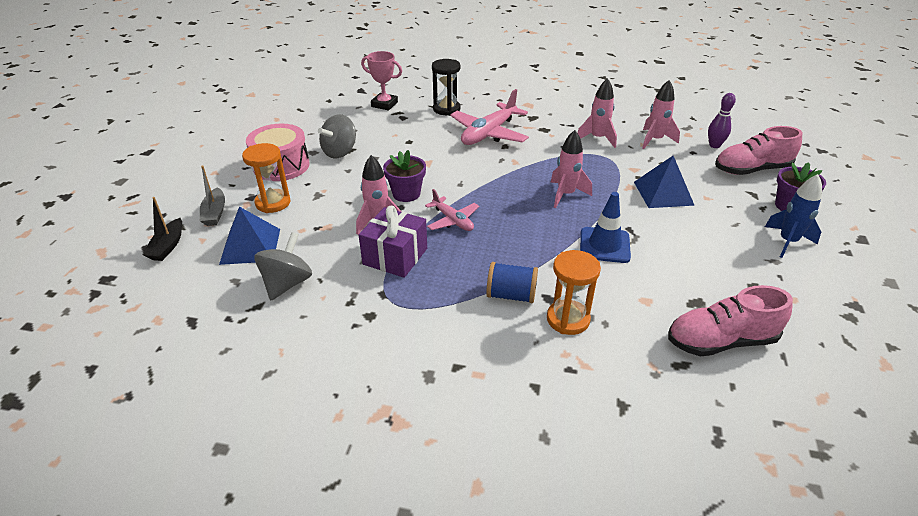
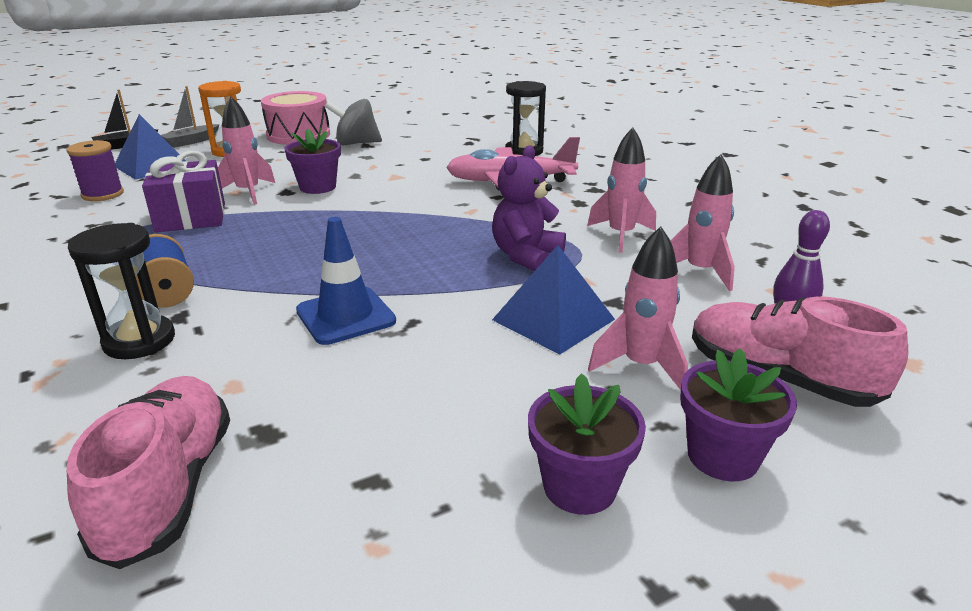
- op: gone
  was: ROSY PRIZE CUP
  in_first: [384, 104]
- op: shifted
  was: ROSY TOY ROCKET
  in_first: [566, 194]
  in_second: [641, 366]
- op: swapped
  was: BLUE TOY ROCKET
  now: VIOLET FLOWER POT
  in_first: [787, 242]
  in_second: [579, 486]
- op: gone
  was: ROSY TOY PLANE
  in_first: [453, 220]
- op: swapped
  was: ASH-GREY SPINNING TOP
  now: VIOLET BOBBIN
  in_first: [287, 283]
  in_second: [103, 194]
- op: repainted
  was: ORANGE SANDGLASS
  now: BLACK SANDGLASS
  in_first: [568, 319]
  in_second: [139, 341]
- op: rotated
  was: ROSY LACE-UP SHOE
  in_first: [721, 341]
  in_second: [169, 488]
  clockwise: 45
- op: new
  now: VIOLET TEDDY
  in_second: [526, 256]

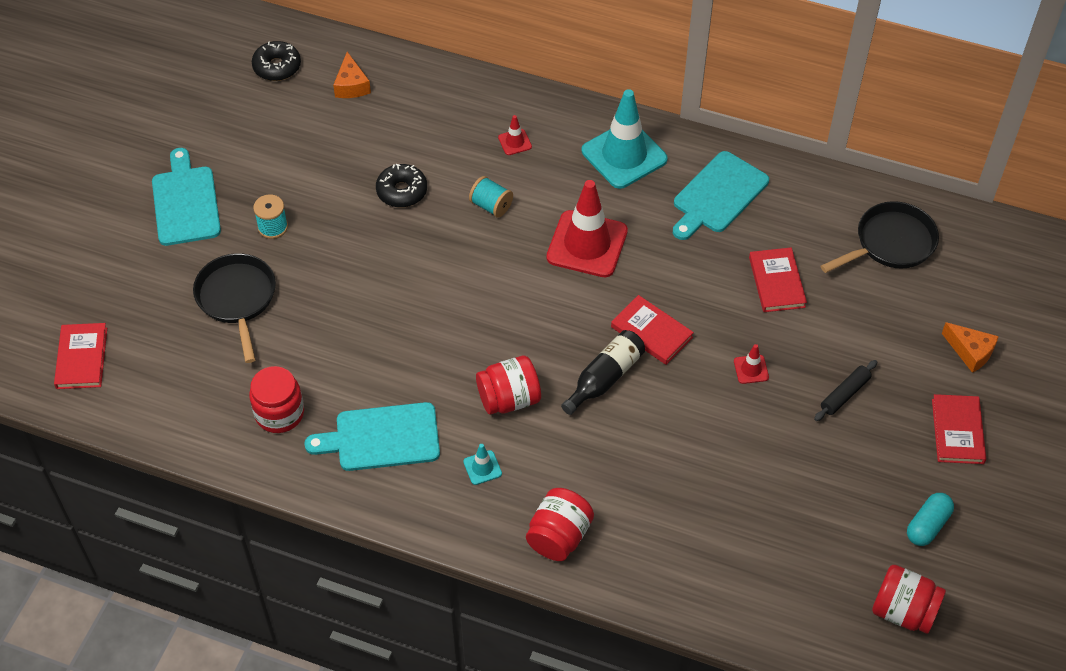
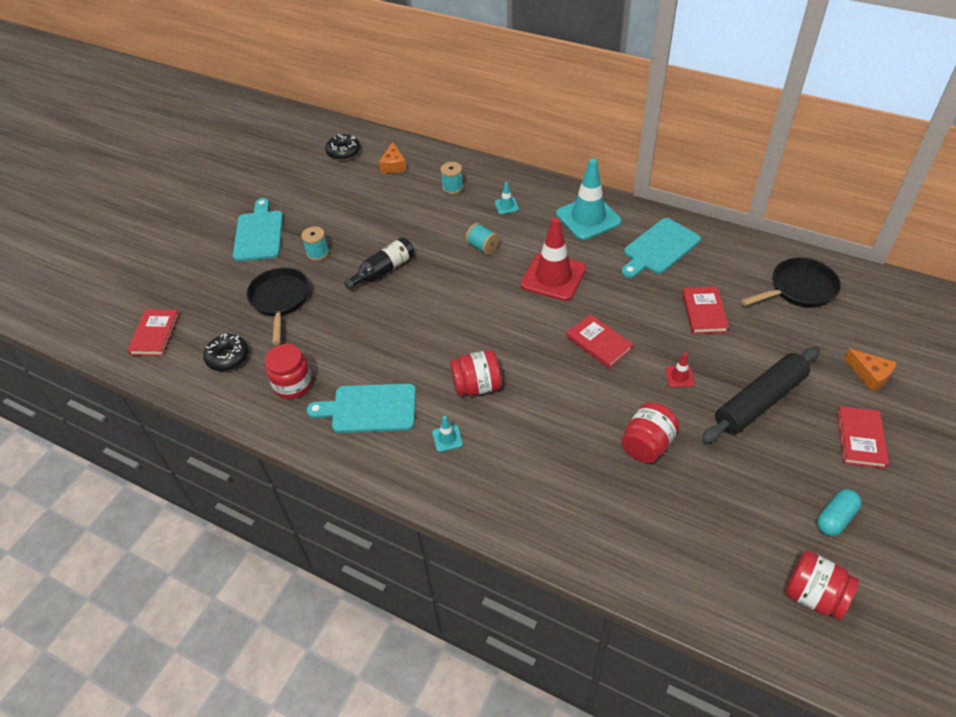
- op: repainted
  was: SCARLET SAFETY CONE
  now: TURQUOISE SAFETY CONE
  in_first: [515, 142]
  in_second: [506, 206]
- op: shifted
  was: BLACK DONUT
  in_first: [402, 191]
  in_second: [228, 357]
- op: shifted
  was: BLACK DRINK BOTTLE
  in_first: [605, 378]
  in_second: [383, 271]
- op: scaled
  was: BLACK ROLLING PIN
  in_first: [845, 394]
  in_second: [759, 401]
  ratio: 2.09
- op: shifted
  was: SCARLET JAM JAR
  in_first: [559, 536]
  in_second: [647, 444]
- op: new
  now: TURQUOISE BOBBIN
  in_second: [452, 187]

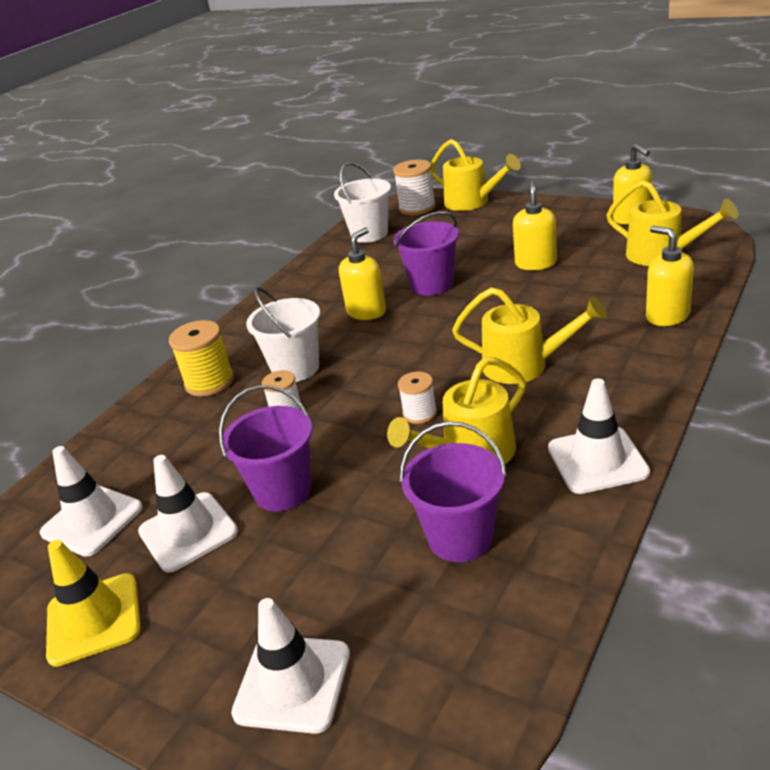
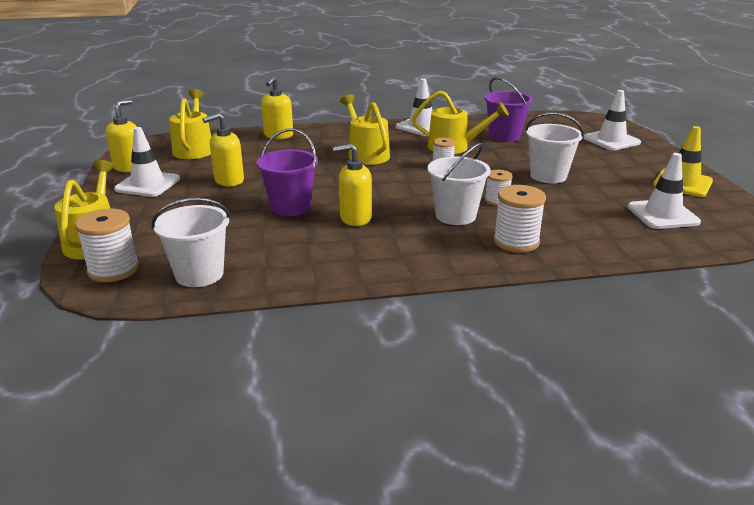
- op: repainted
  was: BRIGHT YELLOW BOBBIN
  now: SNOW-WHITE BOBBIN
  in_first: [209, 382]
  in_second: [516, 242]
- op: repainted
  was: VIOLET BUCKET
  now: SNOW-WHITE BUCKET
  in_first: [283, 491]
  in_second: [548, 176]
- op: shifted
  was: SNOW-WHITE SAFETY CONE
  in_first: [188, 532]
  in_second: [148, 184]

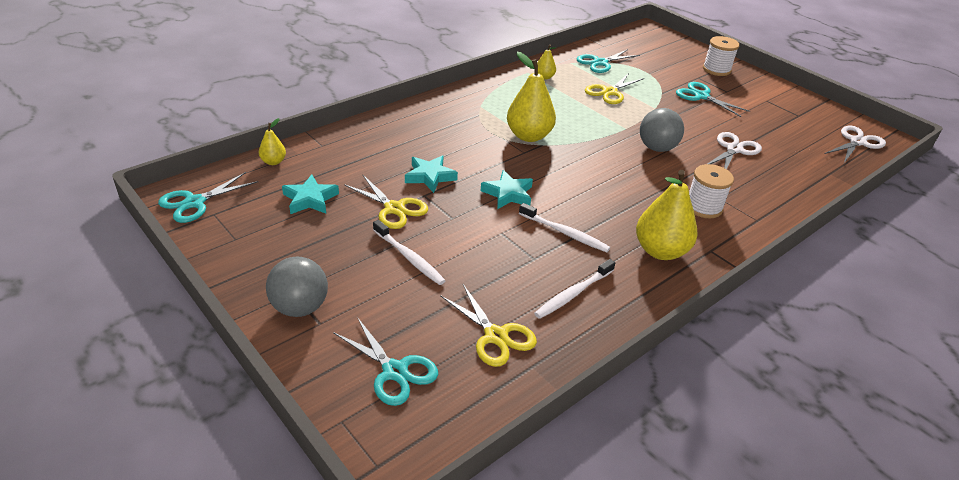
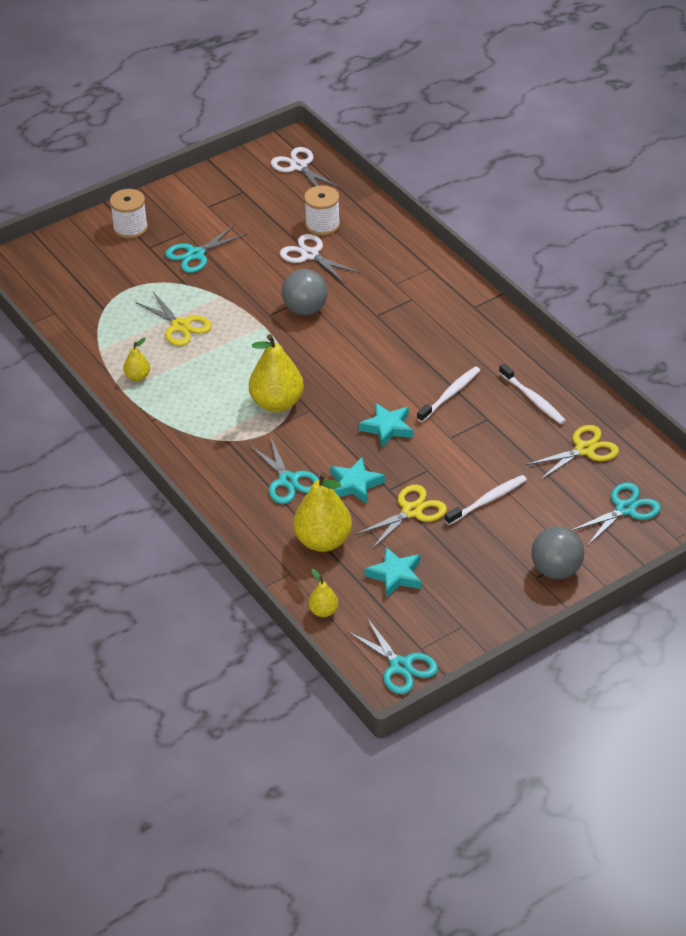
- op: shifted
  was: TURQUOISE SCISSORS
  in_first: [600, 63]
  in_second: [288, 480]
- op: shifted
  was: SNOW-WHITE BOBBIN
  in_first: [703, 207]
  in_second: [322, 225]
- op: shifted
  was: BRIGHT YELLOW TOY PEAR
  in_first: [660, 251]
  in_second: [323, 541]

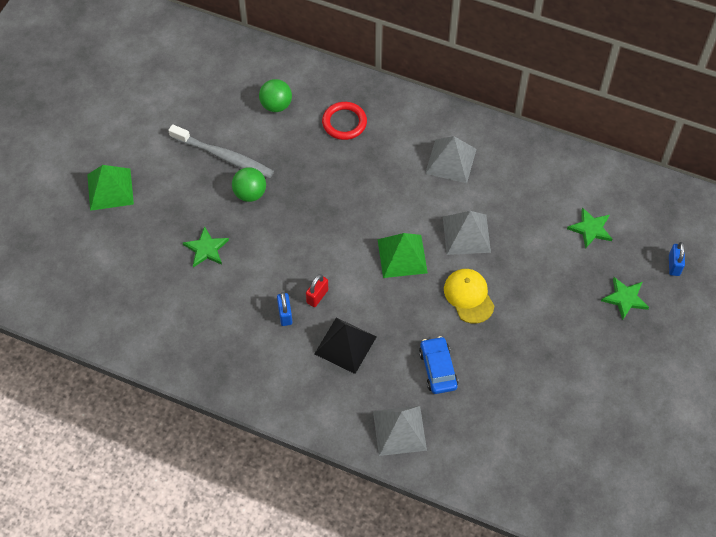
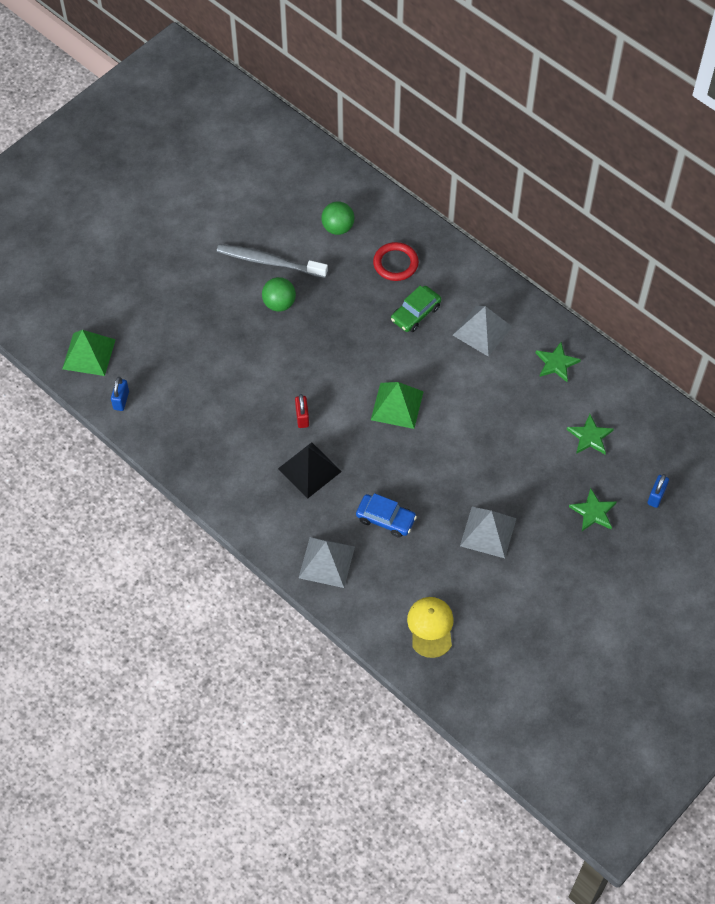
- op: rotated
  was: ASH-GREY TOOTH BRUSH
  in_first: [224, 156]
  in_second: [269, 262]
  clockwise: 150
- op: shifted
  was: EMERALD PYRAMID SHAPE
  in_first: [110, 189]
  in_second: [89, 354]
- op: shifted
  was: ASH-GREY PYRAMID SHAPE
  in_first: [466, 234]
  in_second: [488, 532]
- op: shifted
  was: EMERALD STAR SHAPE
  in_first: [206, 249]
  in_second: [556, 363]
- op: shifted
  was: BRIGHT YELLOW CAP
  in_first: [469, 296]
  in_second: [430, 627]
- op: rotated
  was: SCARLET LOCK
  in_first: [317, 296]
  in_second: [302, 417]
  clockwise: -60
- op: shifted
  was: BLUE LOCK
  in_first: [285, 314]
  in_second: [121, 400]
- op: rotated
  was: BLUE CAR
  in_first: [438, 369]
  in_second: [385, 519]
  clockwise: 105
- op: new
  now: EMERALD CAR
  in_second: [415, 313]

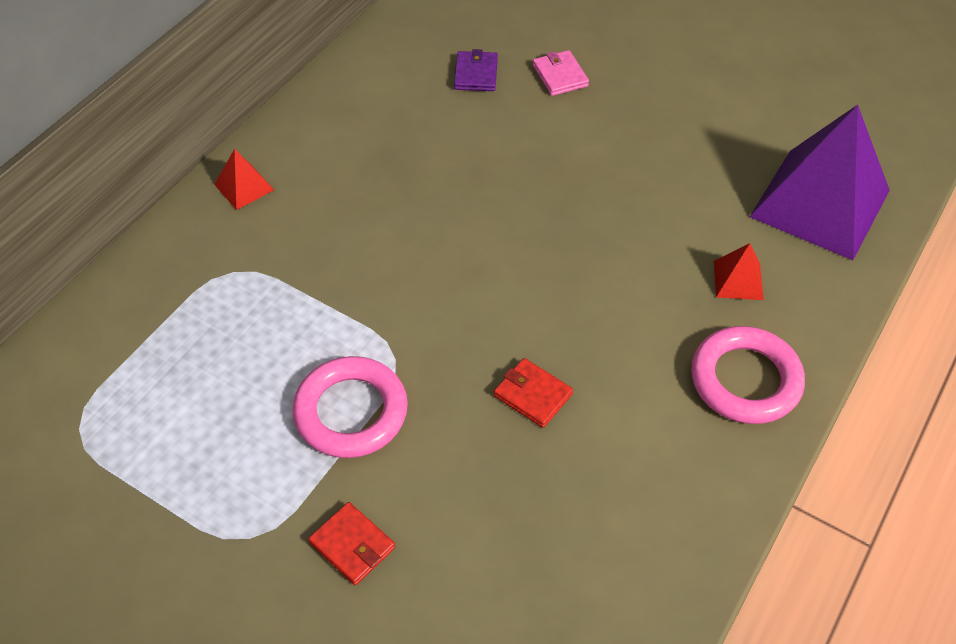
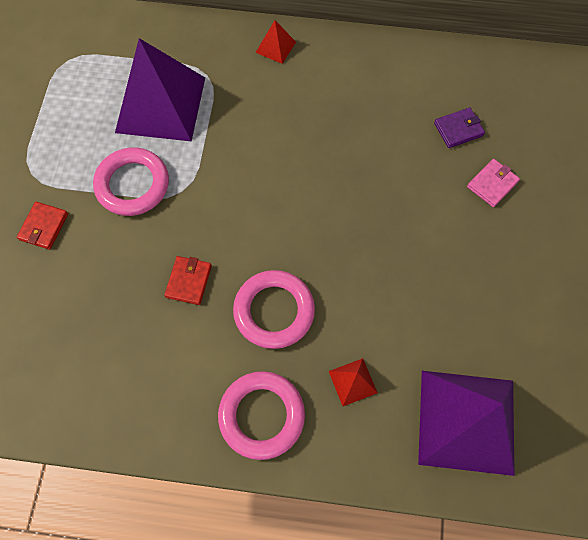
- op: new
  now: VIOLET PYRAMID SHAPE
  in_second: [160, 104]
- op: new
  now: ROSY HOOP
  in_second: [274, 311]

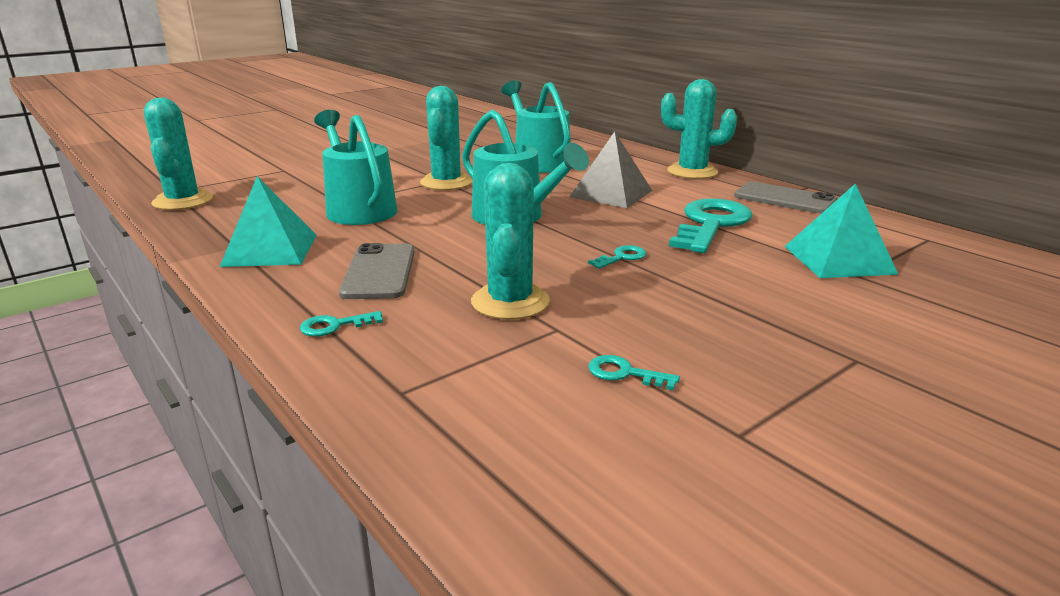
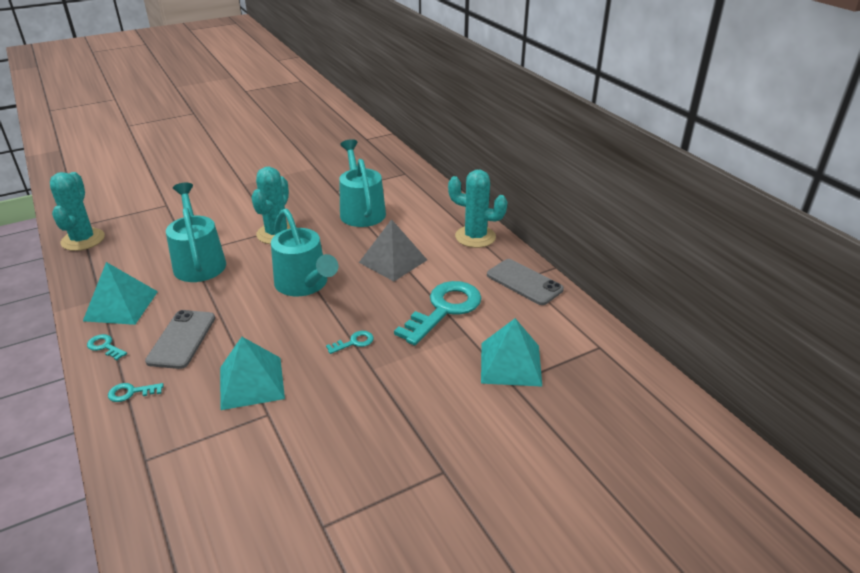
- op: swapped
  was: TURQUOISE CACTUS
  now: TURQUOISE PYRAMID SHAPE
  in_first: [510, 302]
  in_second: [251, 382]
- op: shifted
  was: TURQUOISE LATCHKEY
  in_first: [625, 373]
  in_second: [105, 346]

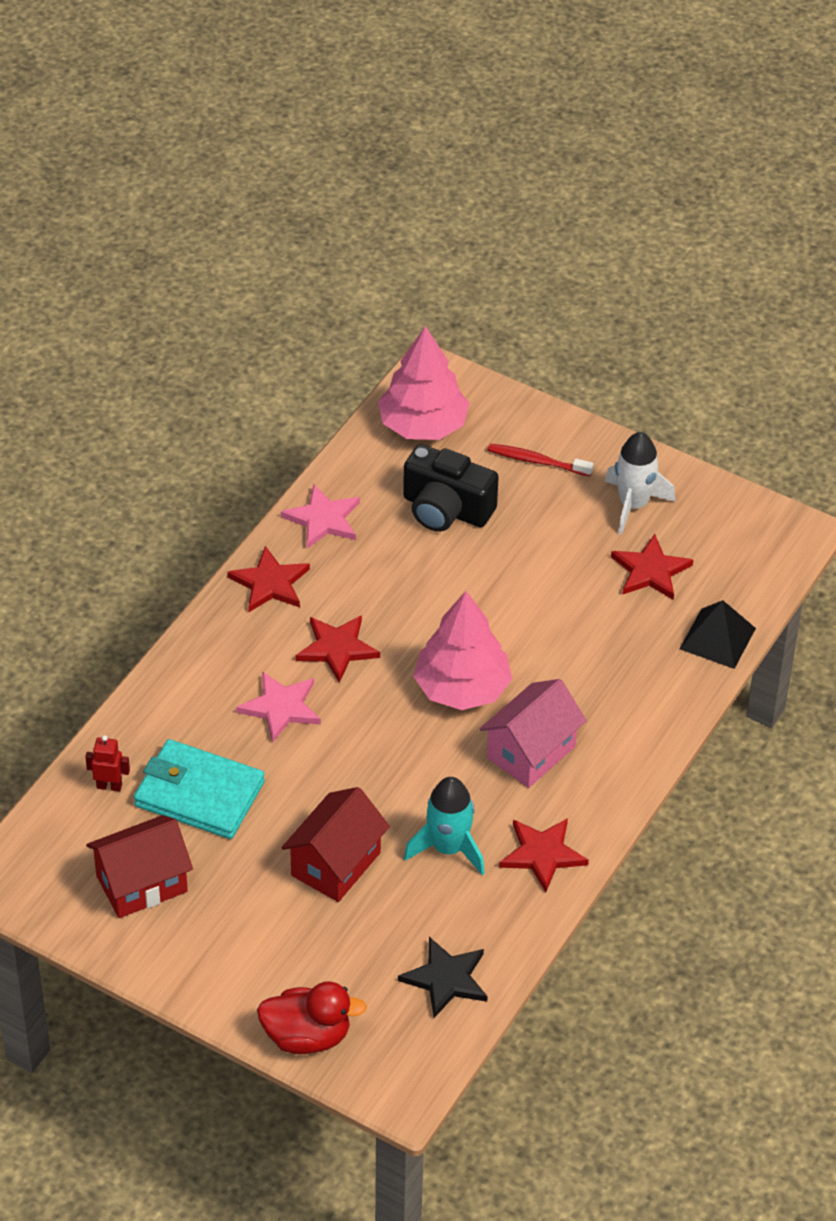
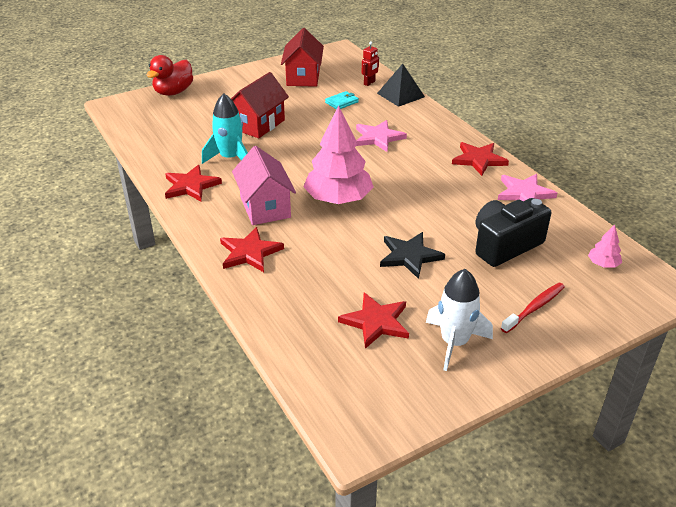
- op: scaled
  was: ROSY TREE
  in_first: [423, 425]
  in_second: [603, 264]
  ratio: 0.43
- op: shifted
  was: BLACK PYRAMID SHAPE
  in_first: [717, 638]
  in_second: [400, 95]
- op: shifted
  was: SCARLET STAR SHAPE
  in_first: [337, 649]
  in_second: [249, 252]
- op: scaled
  was: TURQUOISE BILLFOLD
  in_first: [199, 794]
  in_second: [341, 102]
  ratio: 0.45
- op: rotated
  was: SCARLET COTTAGE
  in_first: [336, 864]
  in_second: [258, 124]
  clockwise: 60
- op: shifted
  was: BLACK STAR SHAPE
  in_first: [446, 979]
  in_second: [409, 256]

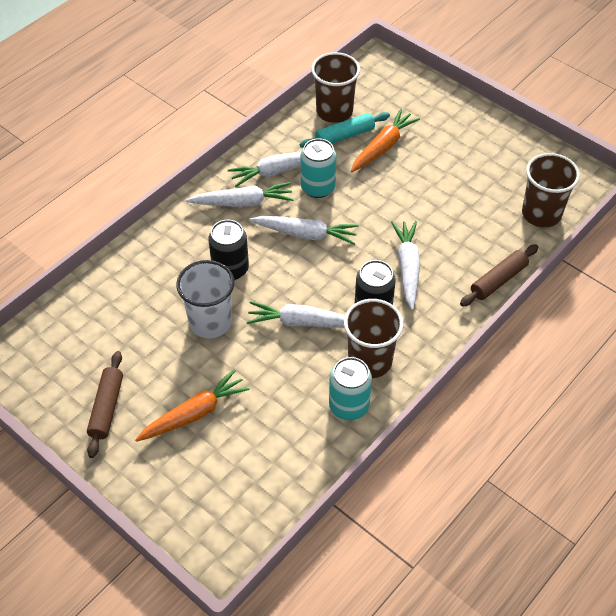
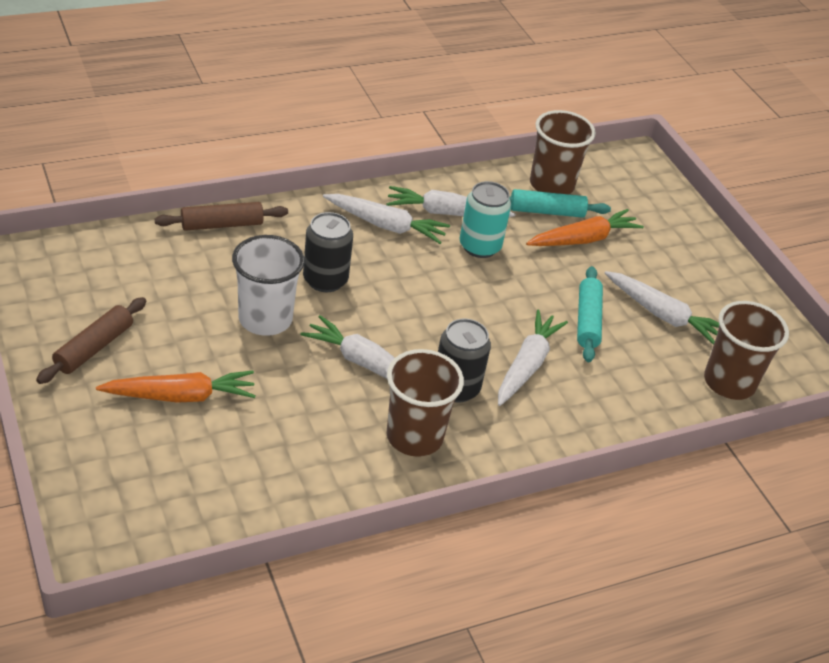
- op: shifted
  was: SNOW-WHITE CARROT
  in_first: [305, 234]
  in_second: [662, 315]
- op: shifted
  was: RUSSET ROLLING PIN
  in_first: [498, 280]
  in_second: [222, 224]
- op: gone
  was: TURQUOISE SODA CAN
  in_first: [349, 406]
- op: new
  now: TURQUOISE ROLLING PIN
  in_second: [587, 321]

